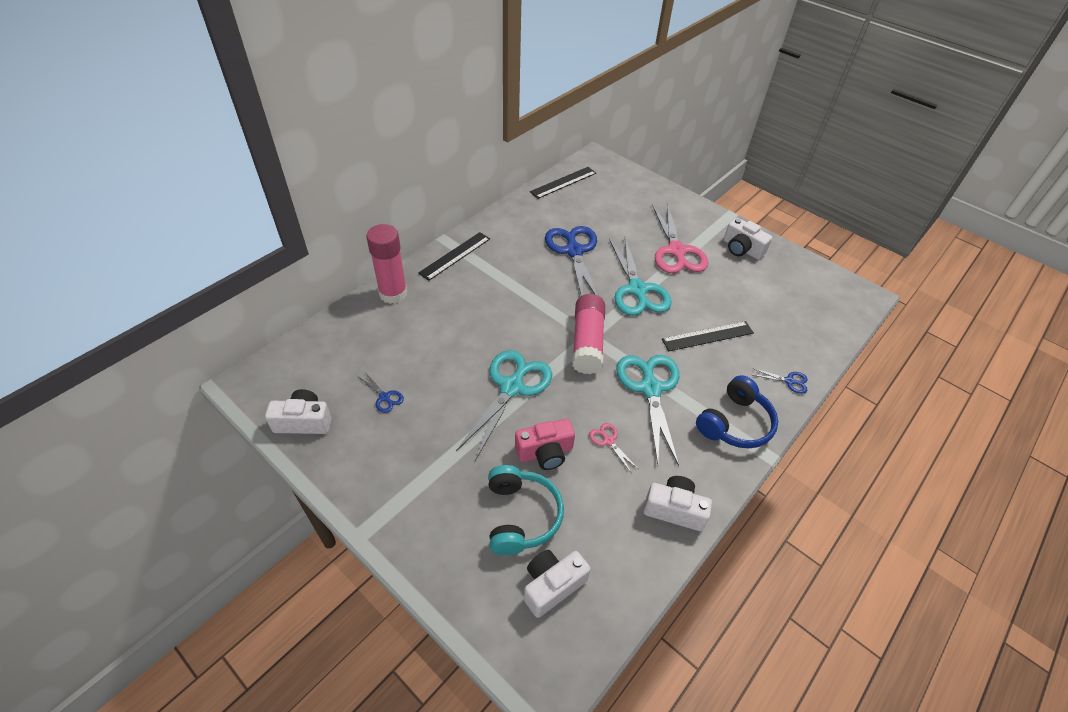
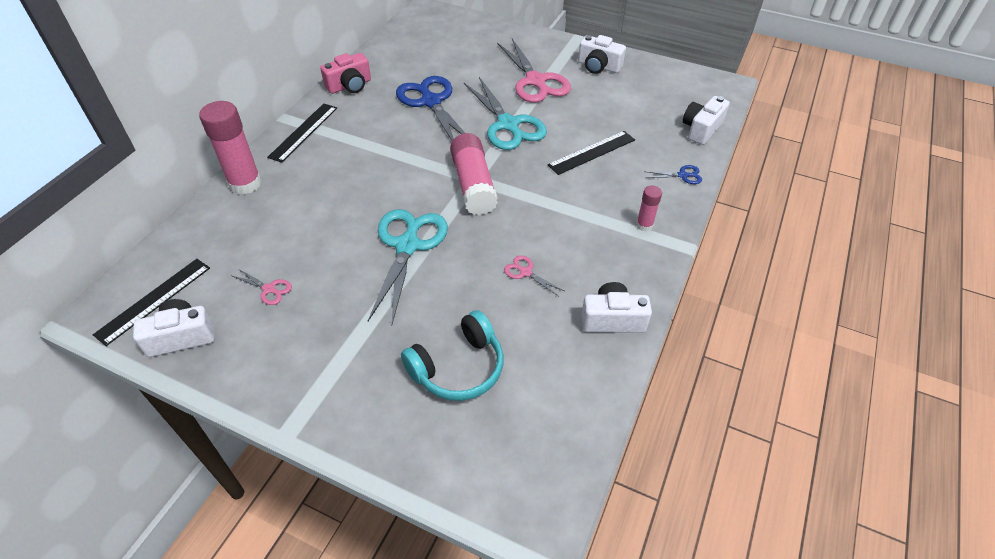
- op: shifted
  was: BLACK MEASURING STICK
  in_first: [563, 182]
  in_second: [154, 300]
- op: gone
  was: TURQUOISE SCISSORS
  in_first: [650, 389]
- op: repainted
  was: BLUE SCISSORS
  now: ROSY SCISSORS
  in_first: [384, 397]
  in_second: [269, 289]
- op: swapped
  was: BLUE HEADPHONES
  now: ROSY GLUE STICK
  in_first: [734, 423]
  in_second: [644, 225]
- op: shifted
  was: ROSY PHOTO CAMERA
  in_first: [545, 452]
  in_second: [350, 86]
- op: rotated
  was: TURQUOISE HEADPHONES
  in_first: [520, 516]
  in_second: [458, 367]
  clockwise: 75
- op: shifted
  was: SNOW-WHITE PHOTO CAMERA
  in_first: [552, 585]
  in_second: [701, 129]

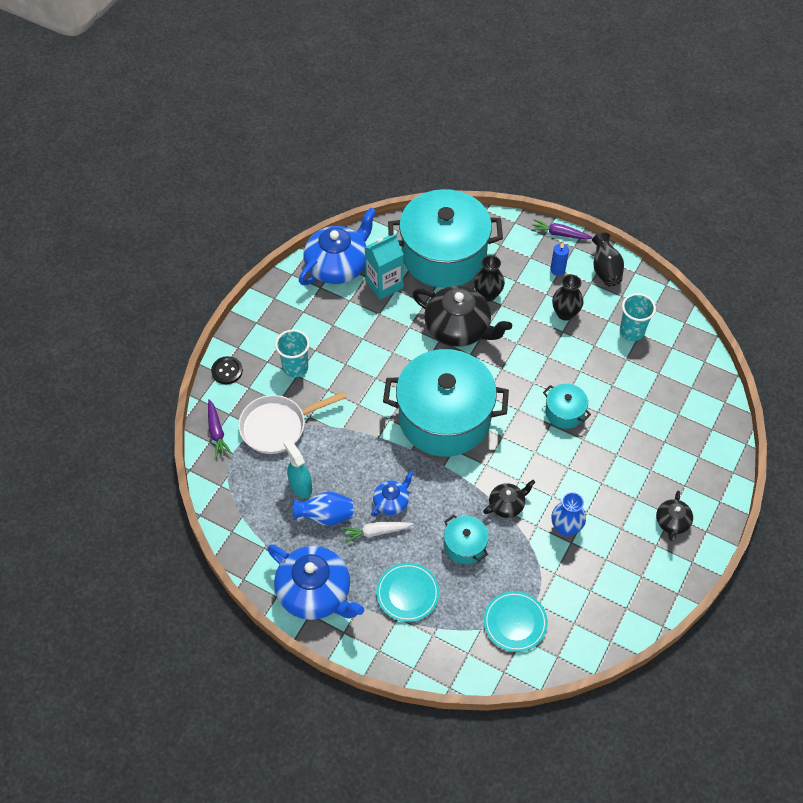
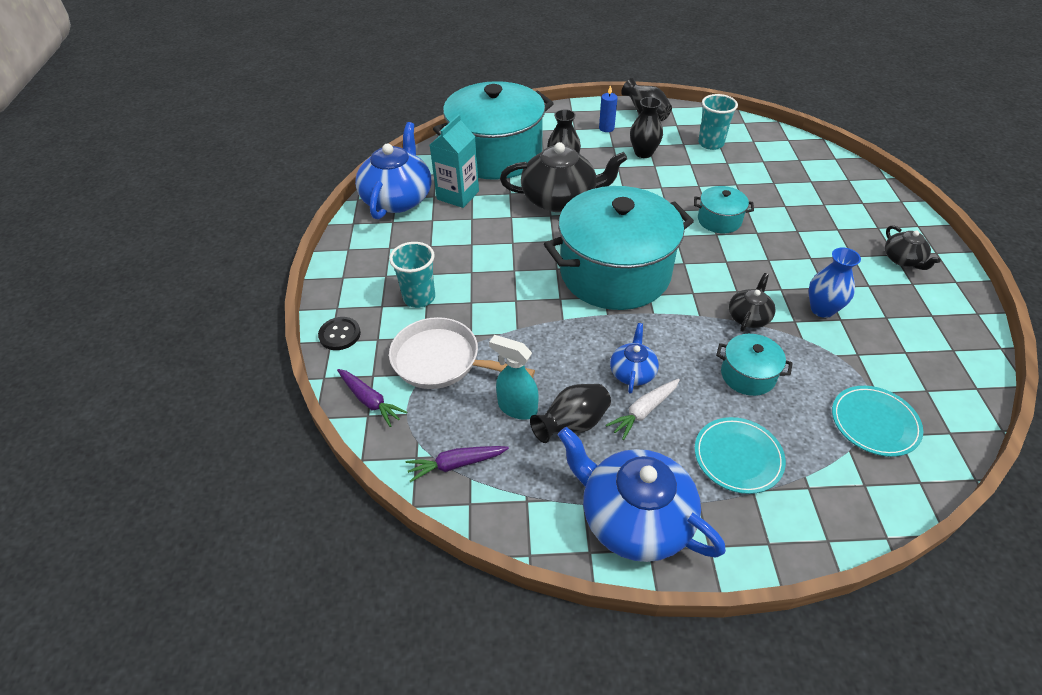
- op: shifted
  was: VIOLET CARROT
  in_first: [559, 234]
  in_second: [456, 464]
- op: rotated
  was: SNOW-WHITE PAN
  in_first: [277, 426]
  in_second: [442, 361]
  clockwise: 75
- op: repainted
  was: BLUE TALL VASE
  now: BLACK TALL VASE
  in_first: [325, 516]
  in_second: [572, 424]
- op: rotated
  was: BLUE TEA POT
  in_first: [315, 593]
  in_second: [634, 518]
  clockwise: -150

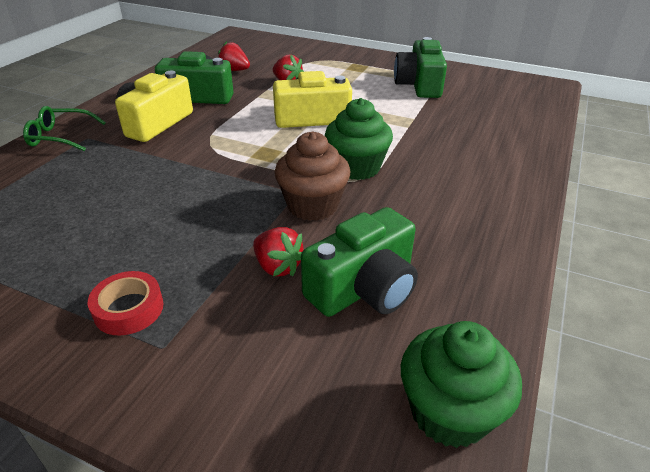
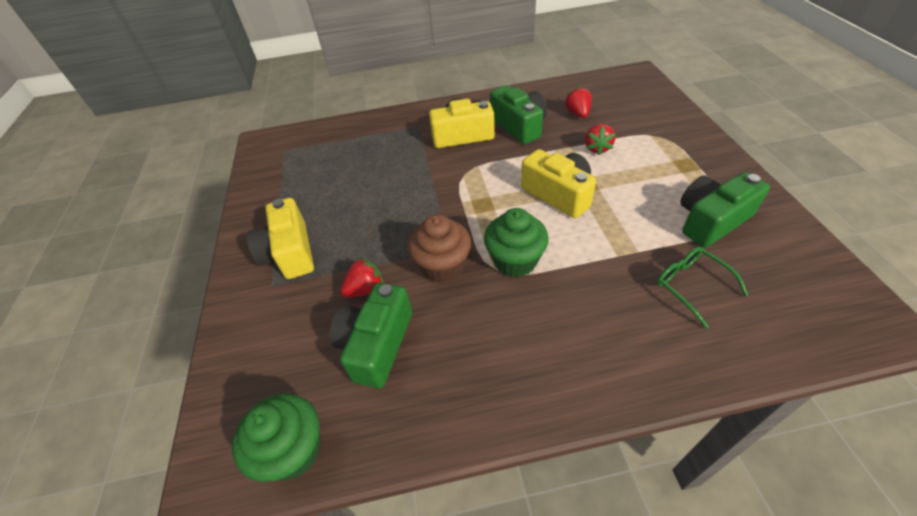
- op: shifted
  was: EMERALD EYEGLASSES
  in_first: [60, 137]
  in_second: [691, 285]
- op: rotated
  was: EMERALD PHOTO CAMERA
  in_first: [364, 287]
  in_second: [376, 344]
  clockwise: 90
- op: rotated
  was: SCARLET BERRY
  in_first: [278, 266]
  in_second: [365, 289]
  clockwise: -135
- op: swapped
  was: SCARLET STICKY TAPE
  now: BRIGHT YELLOW PHOTO CAMERA
  in_first: [129, 309]
  in_second: [290, 253]

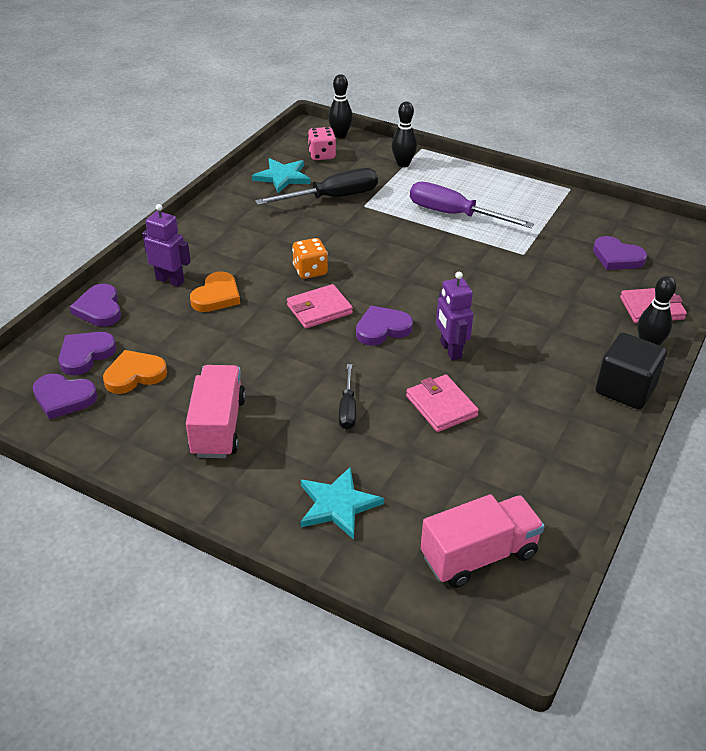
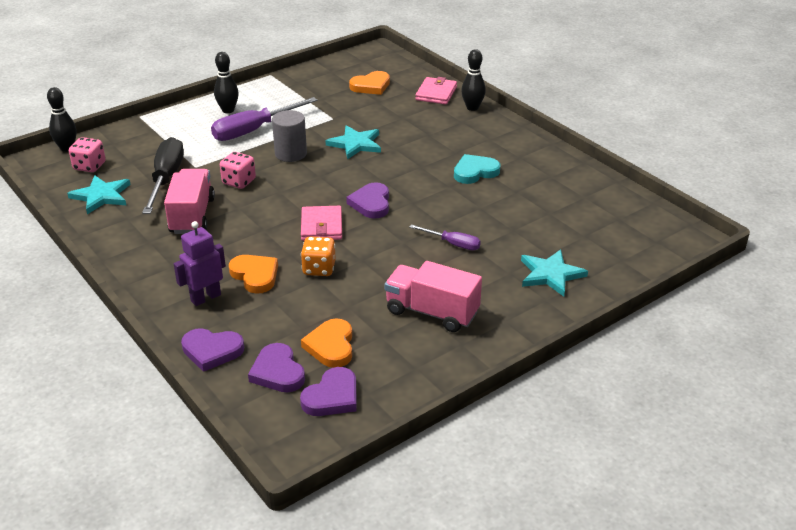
- op: shifted
  was: BLACK BOWLING PIN
  in_first: [403, 164]
  in_second: [228, 110]
- op: repainted
  was: VIOLET HEART
  now: ORANGE HEART
  in_first: [617, 257]
  in_second: [371, 86]
- op: shifted
  was: ORANGE DIE
  in_first: [310, 271]
  in_second: [319, 269]
- op: gone
  was: VIOLET ROBOT FIGURE
  in_first: [450, 350]
- op: gone
  was: BLACK CUBE
  in_first: [625, 389]
- op: repainted
  was: BLACK FLAT SCREWDRIVER
  now: VIOLET FLAT SCREWDRIVER
  in_first: [347, 408]
  in_second: [452, 244]
- op: gone
  was: ROSY BILLFOLD
  in_first: [441, 406]
- op: shifted
  was: ROSY LORRY
  in_first: [479, 555]
  in_second: [192, 216]
- op: new
  now: ASH-GREY CYLINDER SHAPE
  in_second: [291, 154]
- op: new
  now: TURQUOISE STAR SHAPE
  in_second: [355, 144]
- op: new
  now: ROSY DIE
  in_second: [239, 182]
- op: new
  now: TURQUOISE HEART
  in_second: [475, 172]

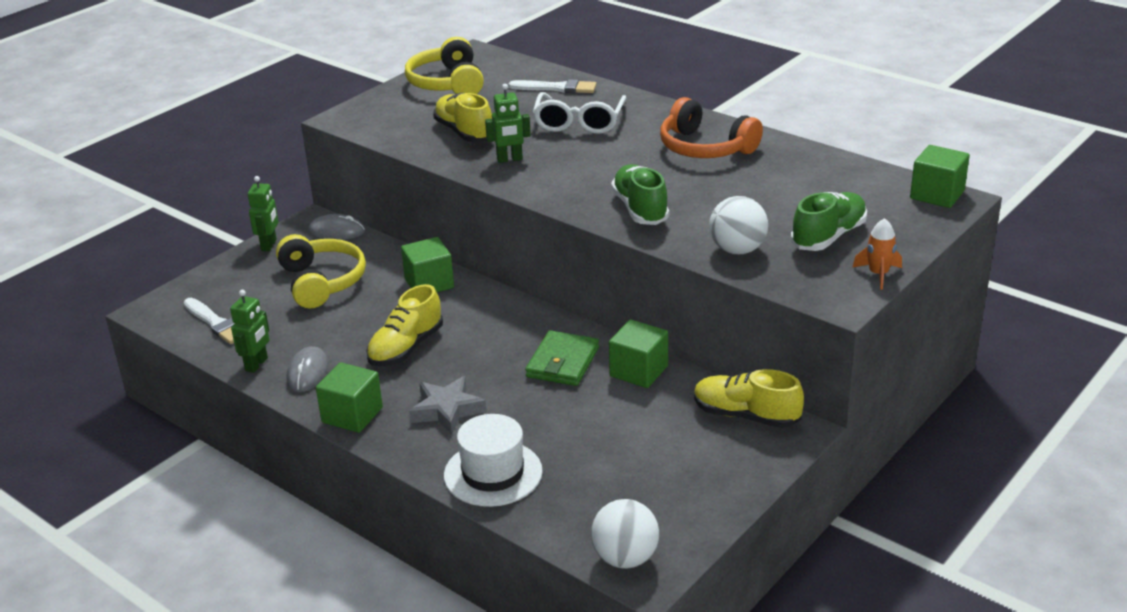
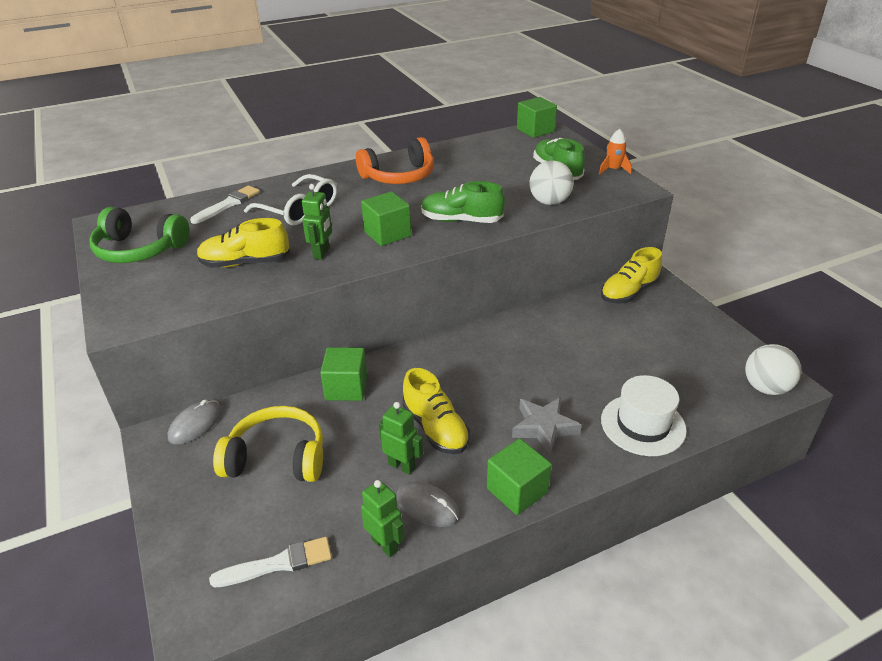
- op: repainted
  was: BRIGHT YELLOW HEADPHONES
  now: EMERALD HEADPHONES
  in_first: [447, 83]
  in_second: [139, 250]
- op: shifted
  was: EMERALD ROBOT FIGURE
  in_first: [269, 245]
  in_second: [402, 466]
- op: shifted
  was: EMERALD CUBE
  in_first: [638, 371]
  in_second: [387, 234]
- op: gone
  was: EMERALD BILLFOLD
  in_first: [562, 362]

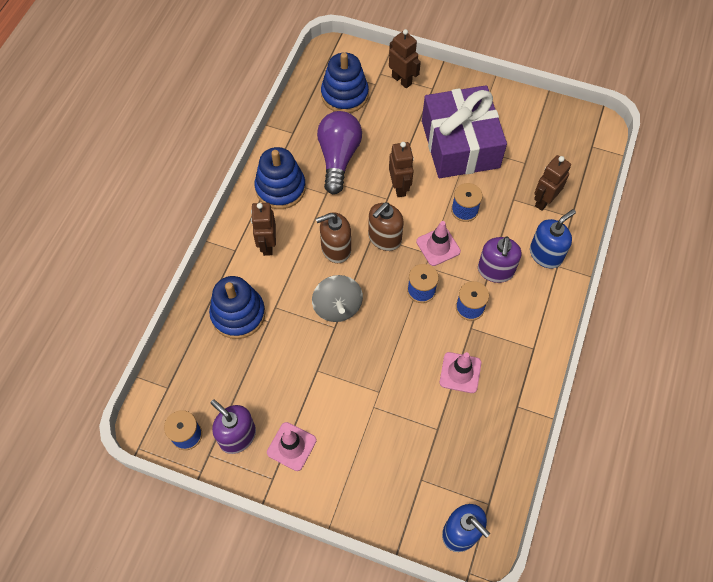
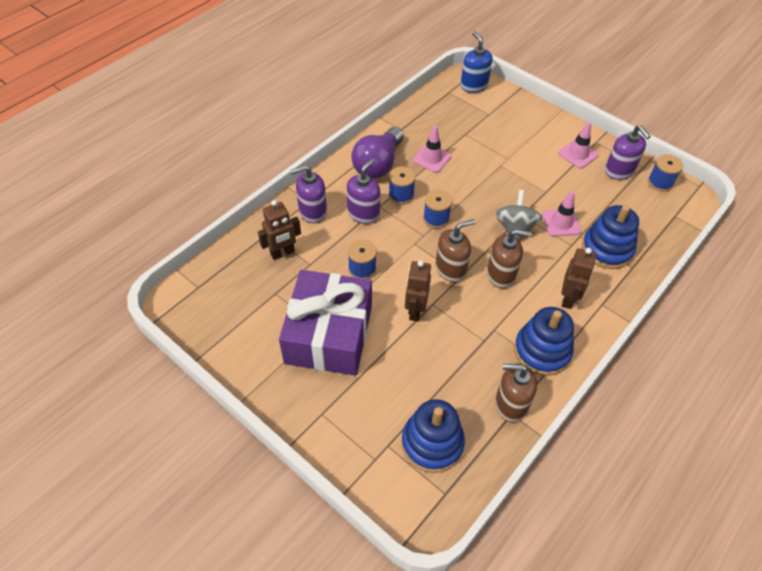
- op: gone
  was: RUSSET ROBOT FIGURE
  in_first: [402, 80]
- op: shifted
  was: VIOLET LIGHT BULB
  in_first: [338, 158]
  in_second: [378, 164]
- op: repainted
  was: BLUE SOAP DISPENSER
  now: VIOLET SOAP DISPENSER
  in_first: [546, 254]
  in_second: [312, 212]
- op: shifted
  was: ROSY SAFETY CONE
  in_first: [438, 246]
  in_second: [561, 223]
- op: new
  now: RUSSET SOAP DISPENSER
  in_second: [510, 404]

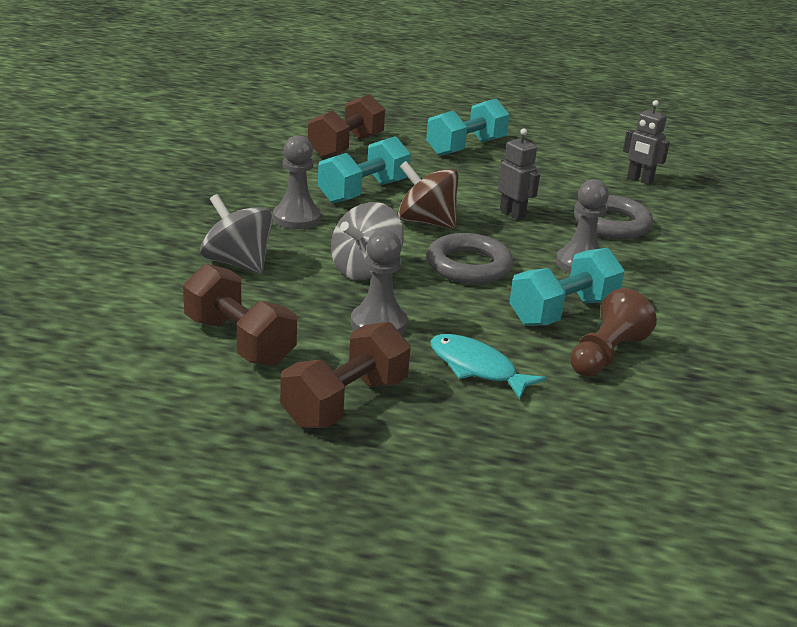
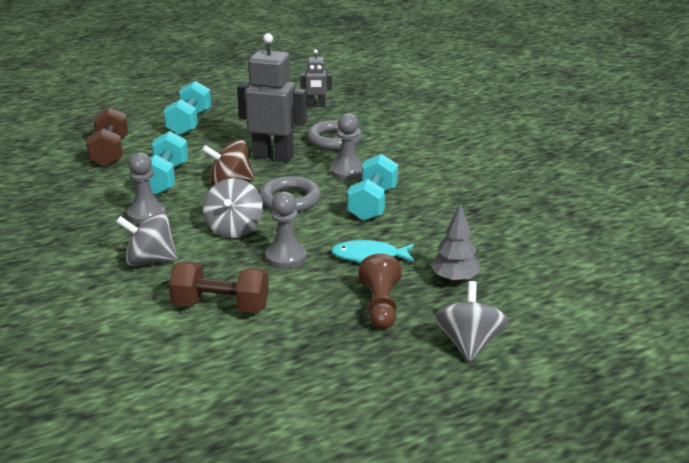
- op: scaled
  was: ASH-GREY ROBOT FIGURE
  in_first: [512, 214]
  in_second: [273, 156]
  ratio: 1.94
- op: shifted
  was: RUSSET GAME PAWN
  in_first: [605, 354]
  in_second: [380, 306]
- op: gone
  was: RUSSET DUMBBELL
  in_first: [345, 402]
- op: new
  now: ASH-GREY TREE
  in_second: [454, 279]
- op: new
  now: ASH-GREY SPINNING TOP
  in_second: [468, 343]

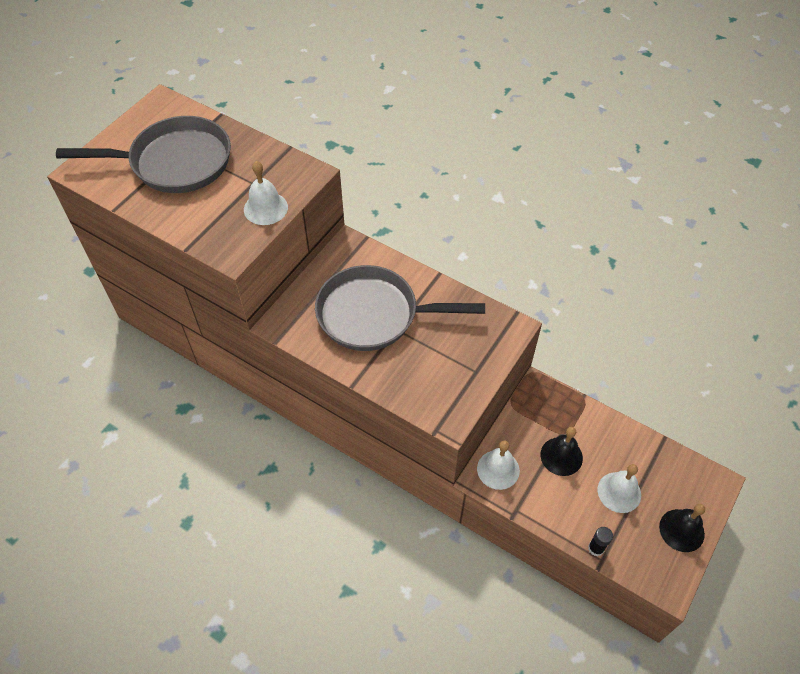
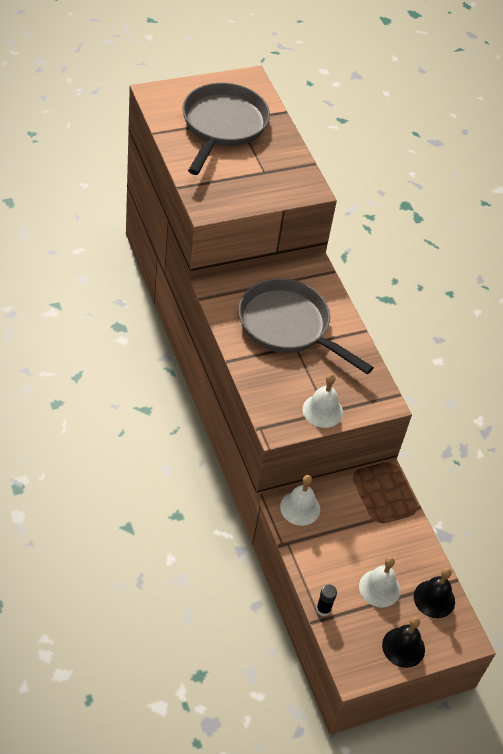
- op: rotated
  was: ASH-GREY PAN
  in_first: [175, 162]
  in_second: [223, 126]
  clockwise: -105
- op: shifted
  was: SNOW-WHITE SCHOOL BELL
  in_first: [265, 208]
  in_second: [322, 411]
- op: shifted
  was: BLACK SCHOOL BELL
  in_first: [561, 456]
  in_second: [434, 599]

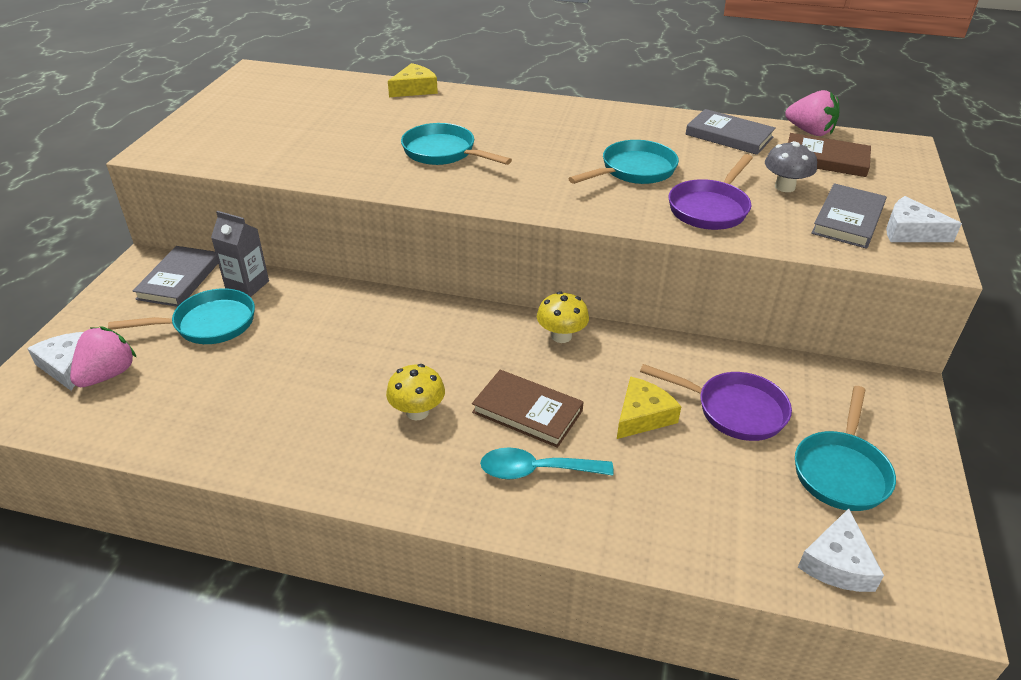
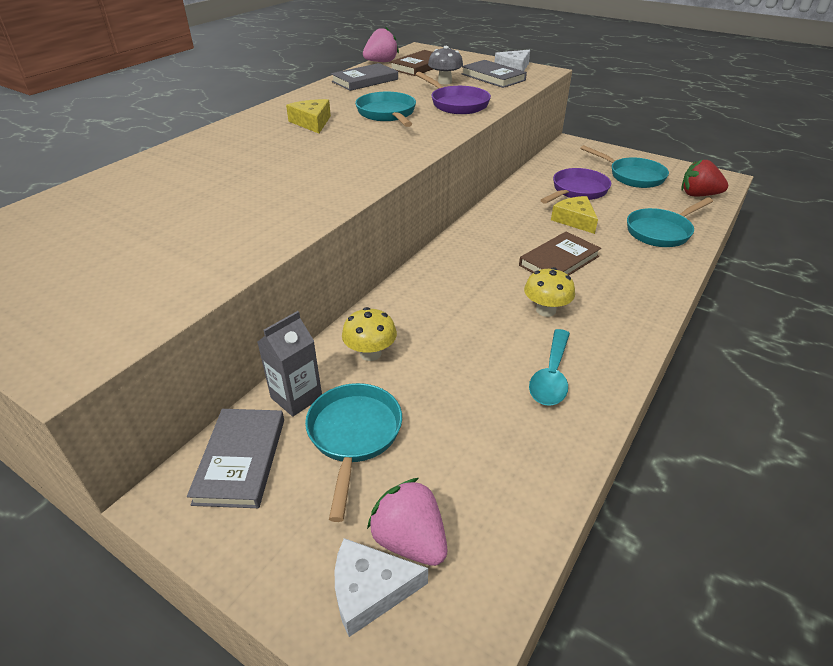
- op: shifted
  was: BRIGHT YELLOW PIECE OF CHEESE
  in_first: [415, 89]
  in_second: [312, 122]
- op: shifted
  was: TURQUOISE PAN
  in_first: [443, 152]
  in_second: [661, 231]
- op: rotated
  was: ASH-GREY HARDBACK
  in_first: [179, 280]
  in_second: [241, 460]
  clockwise: 60
- op: shifted
  was: BRIGHT YELLOW FUNGUS
  in_first: [561, 336]
  in_second: [370, 353]
- op: shifted
  was: TURQUOISE TABLESPOON
  in_first: [536, 470]
  in_second: [551, 376]
- op: swapped
  was: SNOW-WHITE PIECE OF CHEESE
  now: SCARLET BERRY
  in_first: [837, 563]
  in_second: [698, 195]

